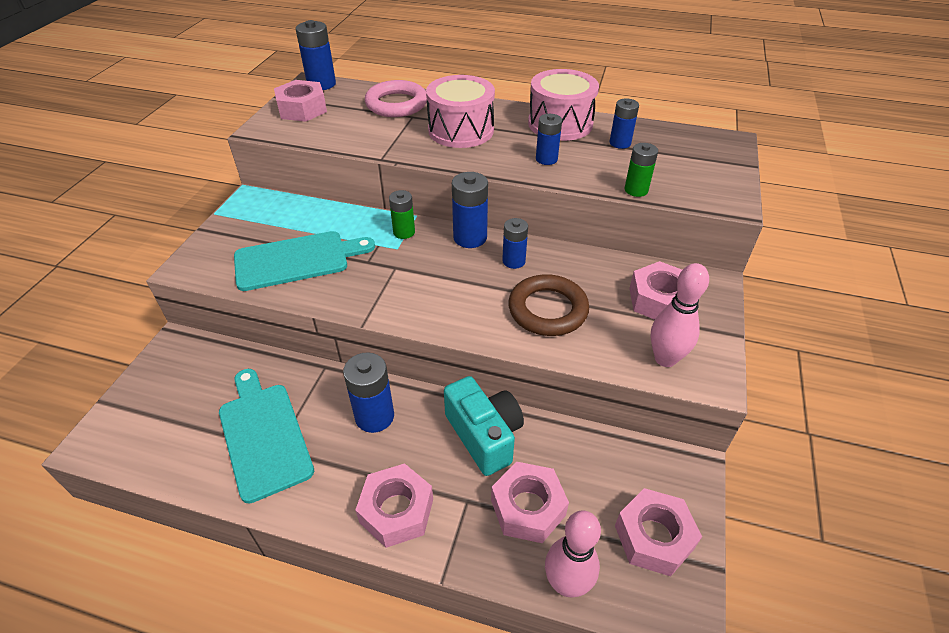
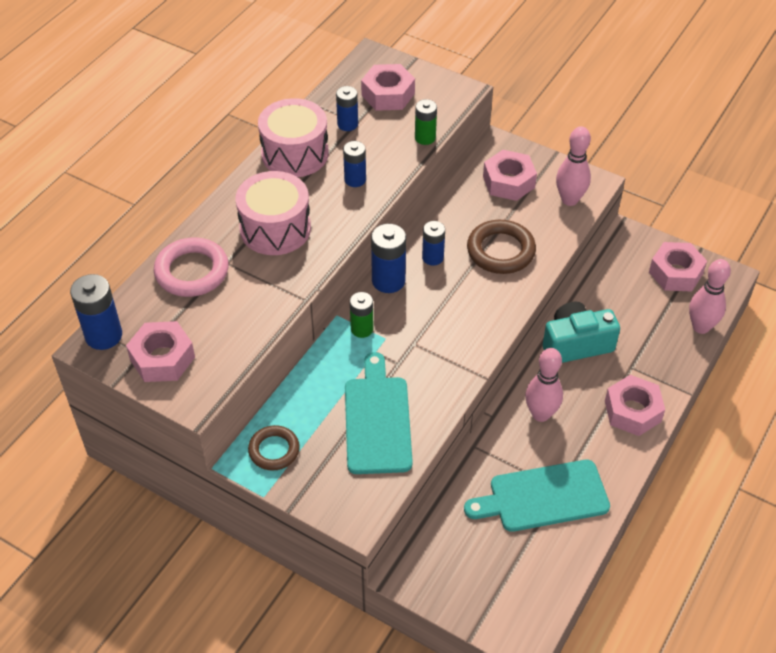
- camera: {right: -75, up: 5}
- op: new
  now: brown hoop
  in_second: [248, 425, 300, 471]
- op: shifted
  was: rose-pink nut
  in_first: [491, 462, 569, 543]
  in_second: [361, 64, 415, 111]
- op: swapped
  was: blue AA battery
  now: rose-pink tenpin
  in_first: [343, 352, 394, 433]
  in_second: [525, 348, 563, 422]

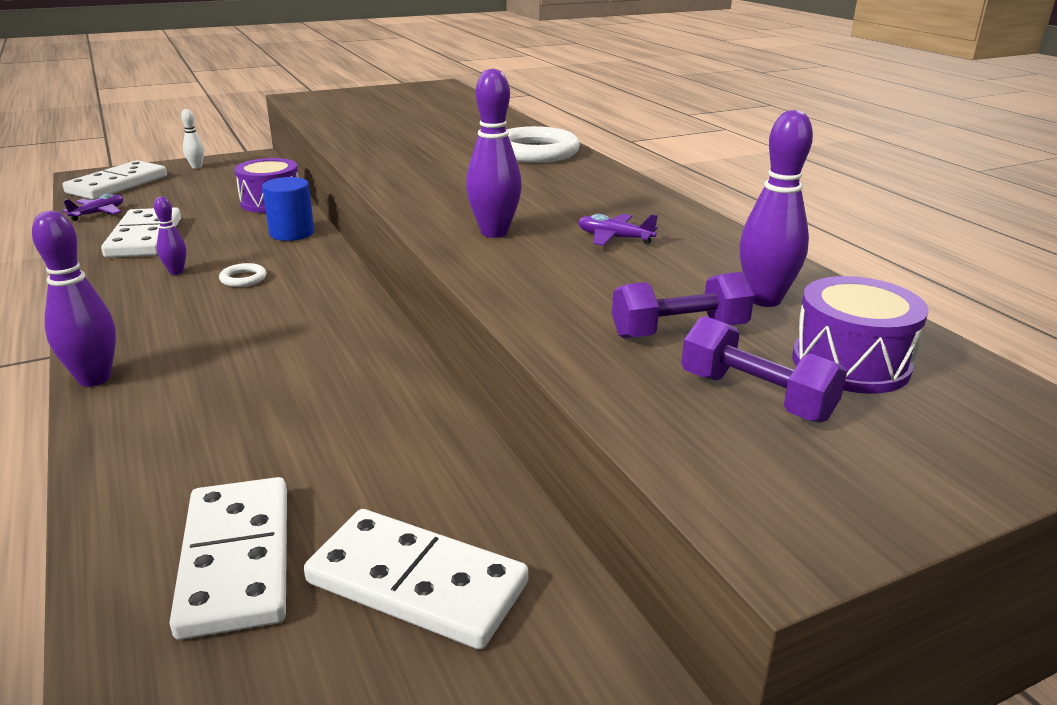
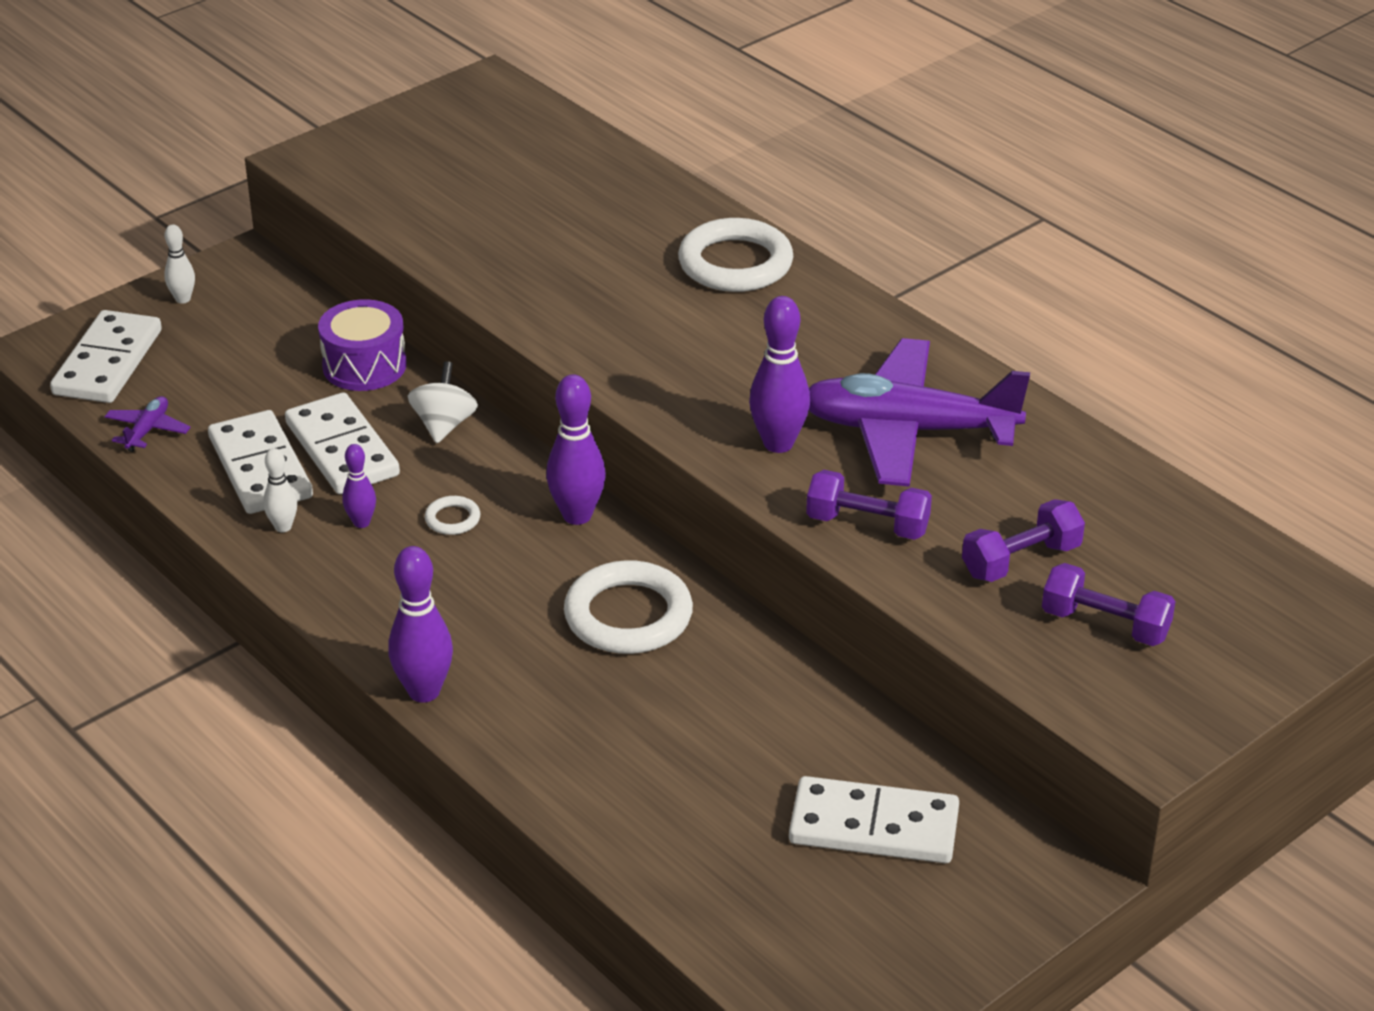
- camera: {right: -15, up: 10}
- op: gone
  was: purple snare drum
  in_first: [792, 276, 929, 394]
- op: new
  now: pure white tenpin
  in_second: [263, 448, 297, 532]
- op: new
  now: pure white hoop
  in_second: [564, 560, 693, 654]
- op: new
  now: purple dumbbell
  in_second: [806, 470, 932, 540]
- op: shifted
  was: pure white domino
  in_first: [169, 477, 287, 640]
  in_second: [285, 392, 400, 494]
- op: shifted
  was: purple tenpin
  in_first: [739, 110, 813, 307]
  in_second: [546, 374, 606, 525]
- op: swapped
  was: blue cylinder
  now: pure white spinning top
  in_first: [262, 177, 314, 241]
  in_second: [408, 361, 478, 443]
- op: scaled
  was: purple aeroplane
  in_first: [578, 214, 658, 246]
  in_second: [809, 338, 1030, 487]
  ratio: 2.5

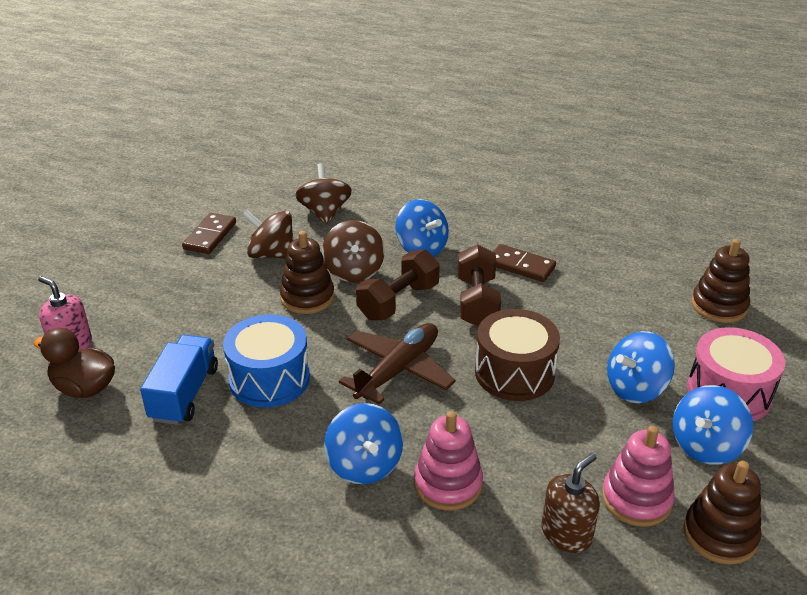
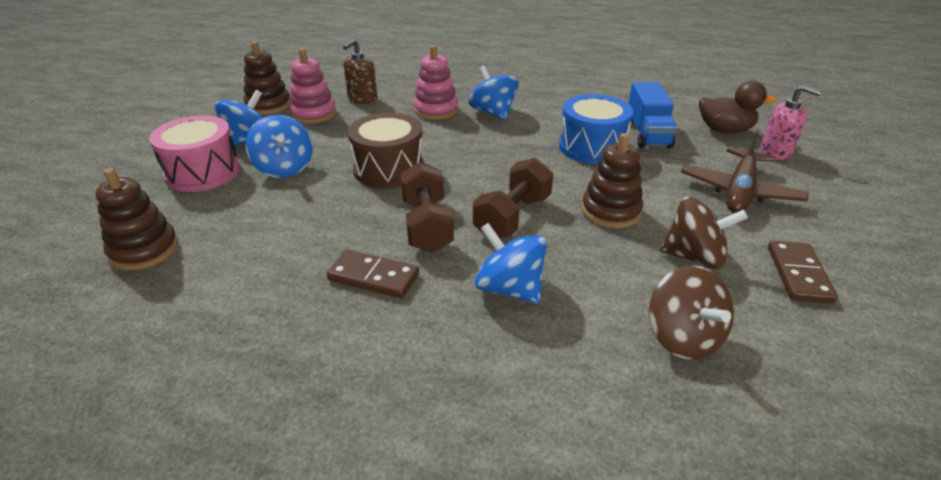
- camera: {right: 170, up: 0}
- op: gone
  was: brown spinning top
  in_first: [322, 220, 385, 282]
- op: shifted
  was: brown aeroplane
  in_first: [339, 323, 456, 405]
  in_second: [681, 129, 809, 213]
- op: rotated
  was: blue spinning top
  in_first: [607, 331, 675, 403]
  in_second: [245, 115, 313, 178]
  clockwise: 105

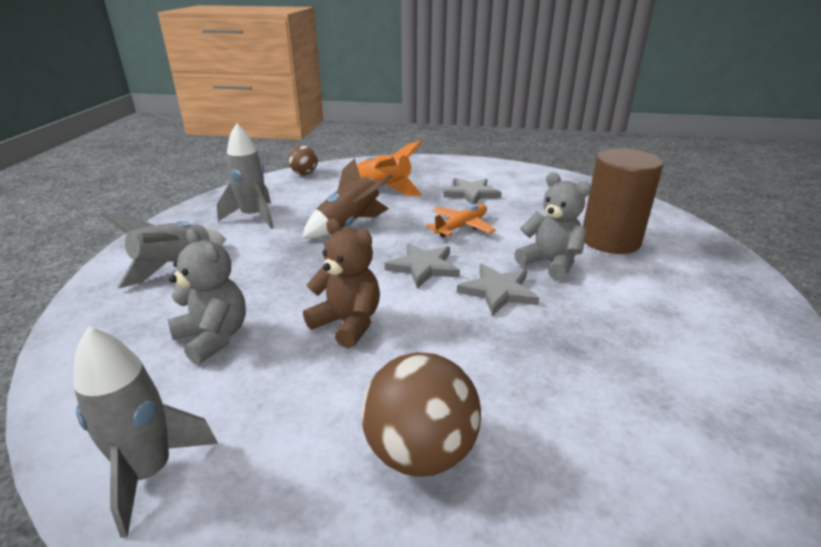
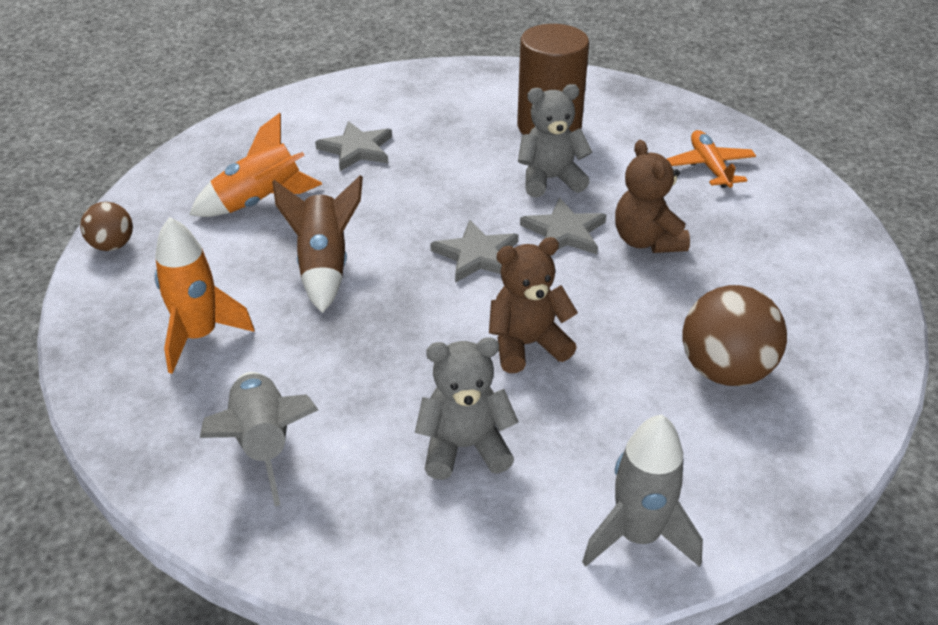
- camera: {right: -55, up: 10}
- op: new
  now: brown teddy
  in_second: [615, 140, 690, 253]
- op: shifted
  was: orange-coloured aeroplane
  in_first: [426, 204, 496, 237]
  in_second: [667, 130, 756, 188]
- op: repainted
  was: grey spaceship
  now: orange-coloured spaceship
  in_first: [217, 123, 274, 228]
  in_second: [155, 217, 255, 374]

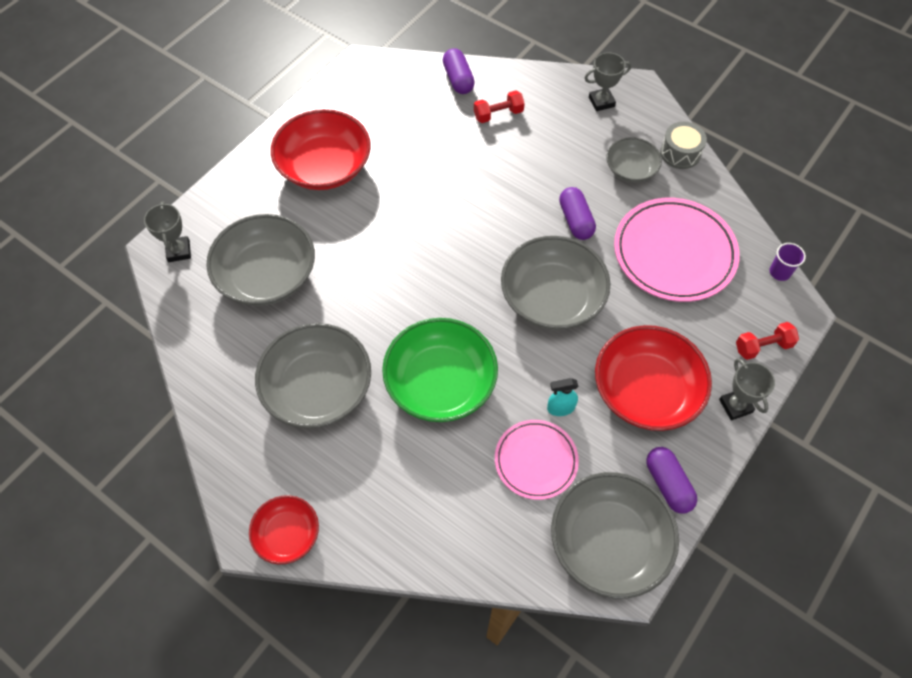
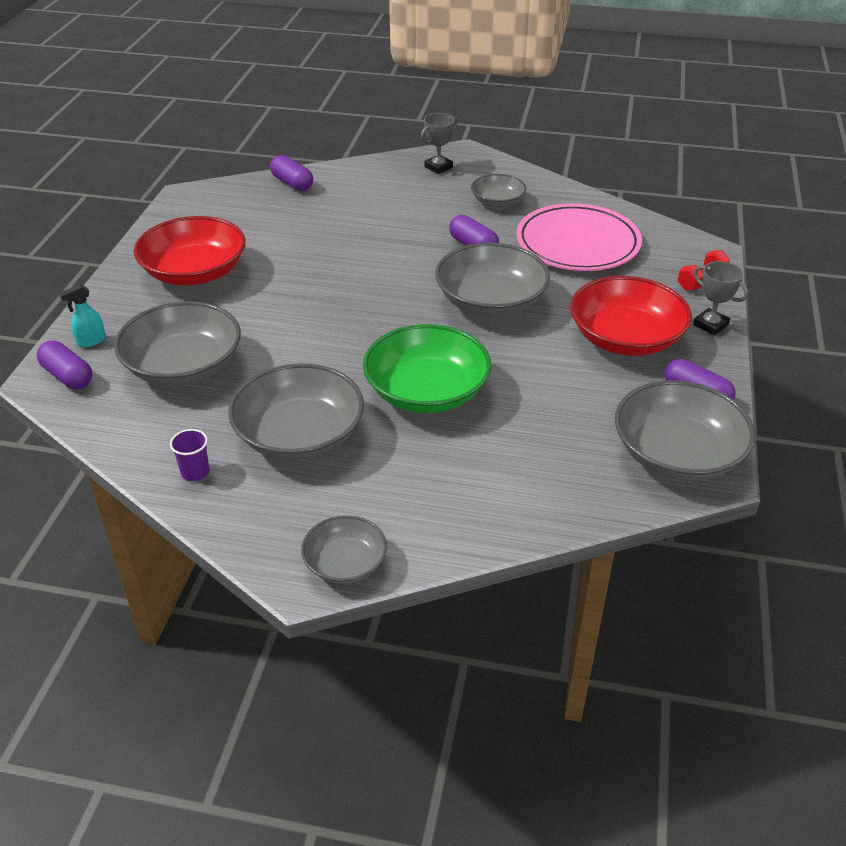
- camera: {right: -25, up: -20}
- op: gone
  was: scarlet dumbbell
  in_first: [474, 91, 525, 123]
- op: gone
  was: rose-pink flat dish
  in_first: [495, 420, 579, 500]
- op: gone
  was: grey snare drum
  in_first: [660, 122, 707, 169]
- op: shifted
  was: aqua sprayer
  in_first: [547, 378, 578, 416]
  in_second: [59, 284, 106, 347]
- op: shifted
  was: purple cup
  in_first: [769, 243, 806, 281]
  in_second: [170, 429, 209, 481]
- op: swapped
  was: grey prize cup
  now: purple pill
  in_first: [144, 202, 191, 262]
  in_second: [37, 341, 92, 389]
- op: repainted
  was: scarlet bowl
  now: grey bowl
  in_first: [249, 495, 319, 564]
  in_second: [301, 515, 387, 584]

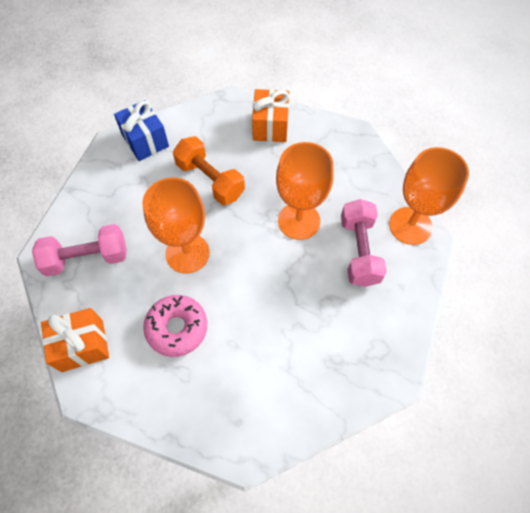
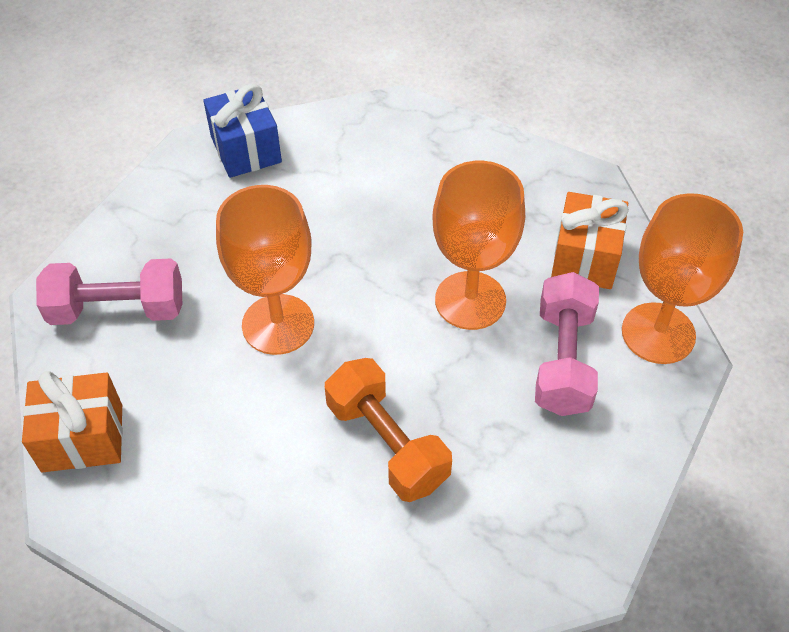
- camera: {right: 10, up: -10}
- op: gone
  was: rose-pink glazed donut
  in_first: [143, 295, 207, 357]
- op: shifted
  was: orange-coloured dumbbell
  in_first: [173, 136, 245, 205]
  in_second: [325, 358, 452, 502]
- op: shifted
  was: orange-coloured wrapped gift
  in_first: [252, 89, 289, 142]
  in_second: [551, 192, 629, 289]

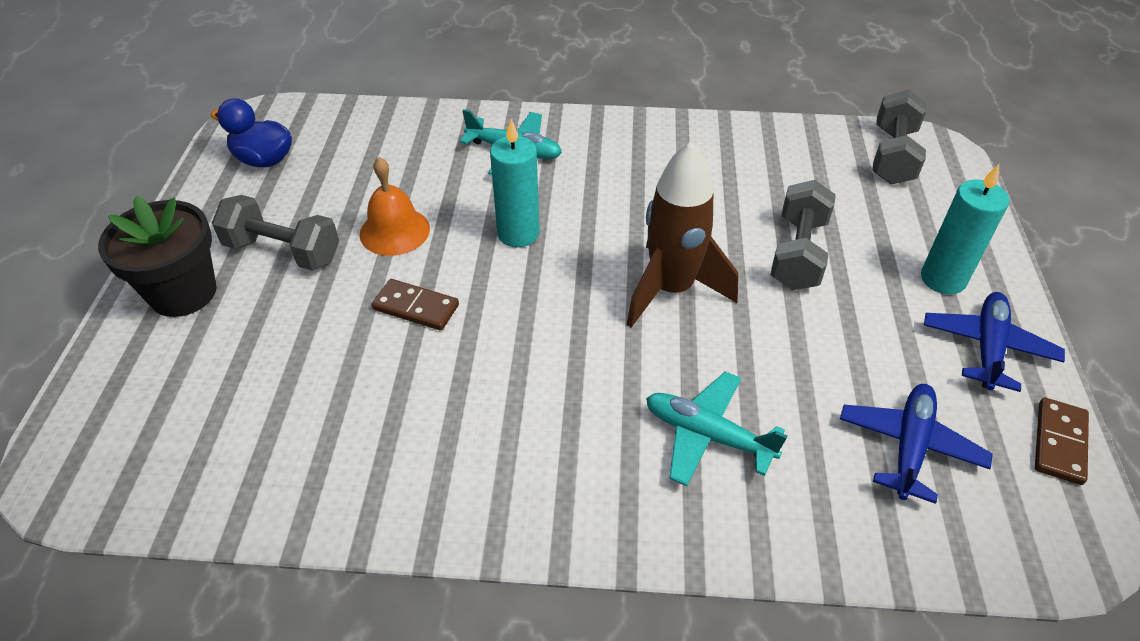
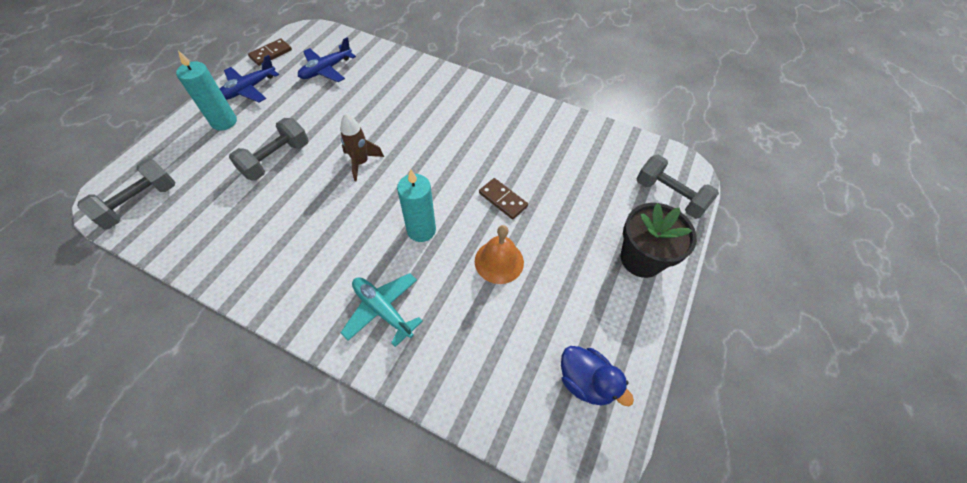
- camera: {right: -160, up: 10}
- op: gone
  was: aqua aeroplane
  in_first: [646, 371, 788, 486]
- op: shifted
  was: grey dumbbell
  in_first: [212, 195, 339, 271]
  in_second: [636, 155, 719, 219]
- op: scaled
  was: brown spaceship
  in_first: [627, 141, 738, 328]
  in_second: [340, 113, 384, 182]
  ratio: 0.62

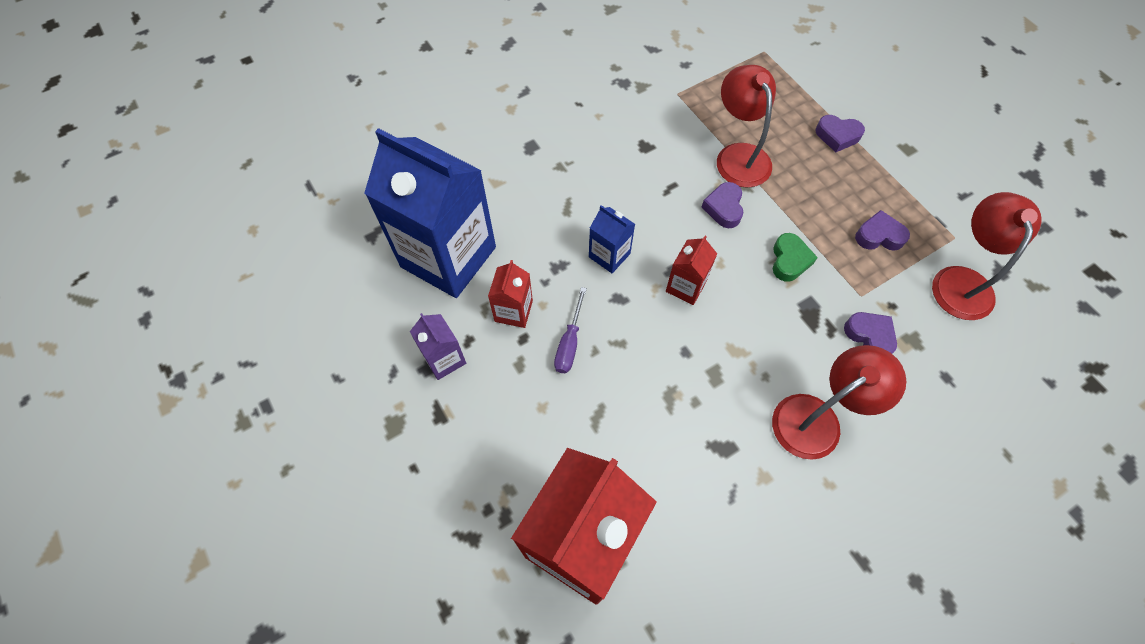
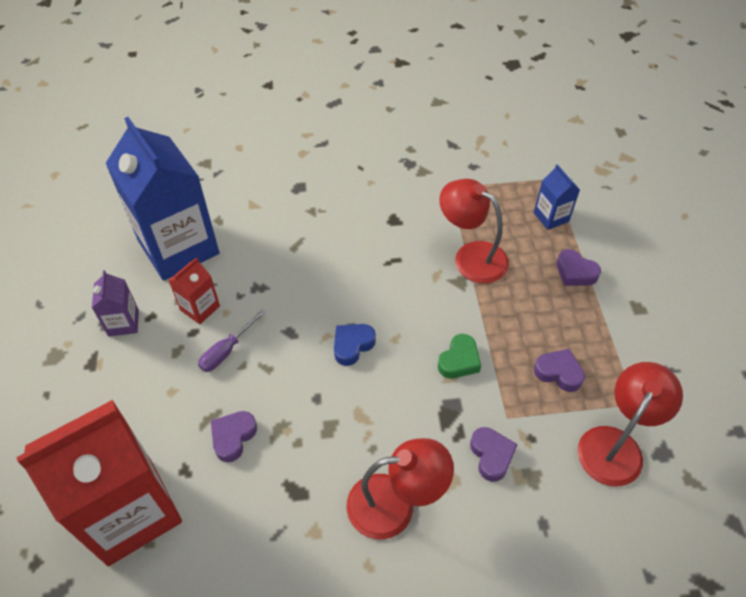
- camera: {right: 25, up: -10}
- op: shifted
  was: blue milk carton
  in_first: [589, 205, 635, 273]
  in_second: [534, 164, 580, 230]
- op: shifted
  was: purple love heart
  in_first: [702, 182, 743, 228]
  in_second: [211, 411, 257, 462]
- op: swapped
  was: scarlet milk carton
  now: blue love heart
  in_first: [666, 235, 717, 305]
  in_second: [334, 324, 376, 366]
- op: rotated
  was: scarlet desk lamp
  in_first: [717, 65, 776, 188]
  in_second: [439, 179, 509, 283]
  clockwise: -60

